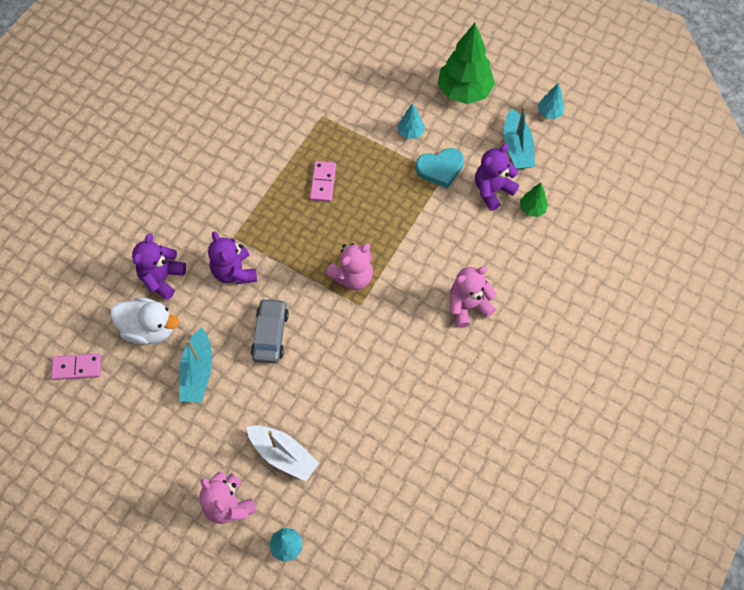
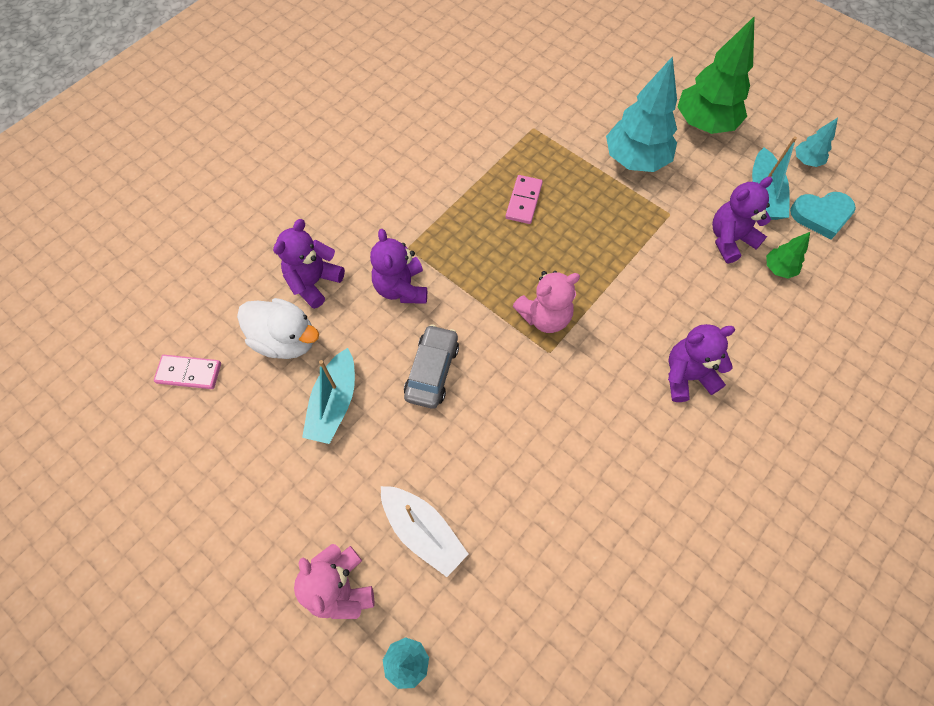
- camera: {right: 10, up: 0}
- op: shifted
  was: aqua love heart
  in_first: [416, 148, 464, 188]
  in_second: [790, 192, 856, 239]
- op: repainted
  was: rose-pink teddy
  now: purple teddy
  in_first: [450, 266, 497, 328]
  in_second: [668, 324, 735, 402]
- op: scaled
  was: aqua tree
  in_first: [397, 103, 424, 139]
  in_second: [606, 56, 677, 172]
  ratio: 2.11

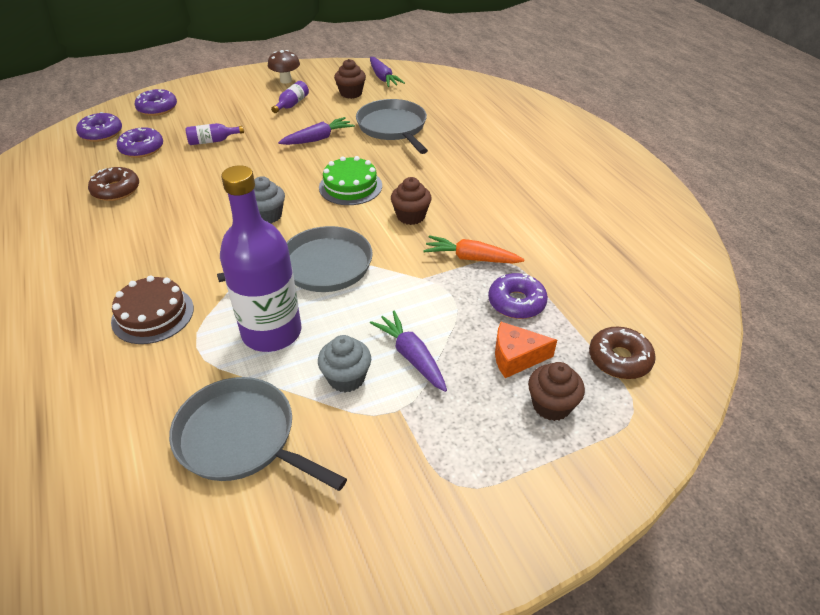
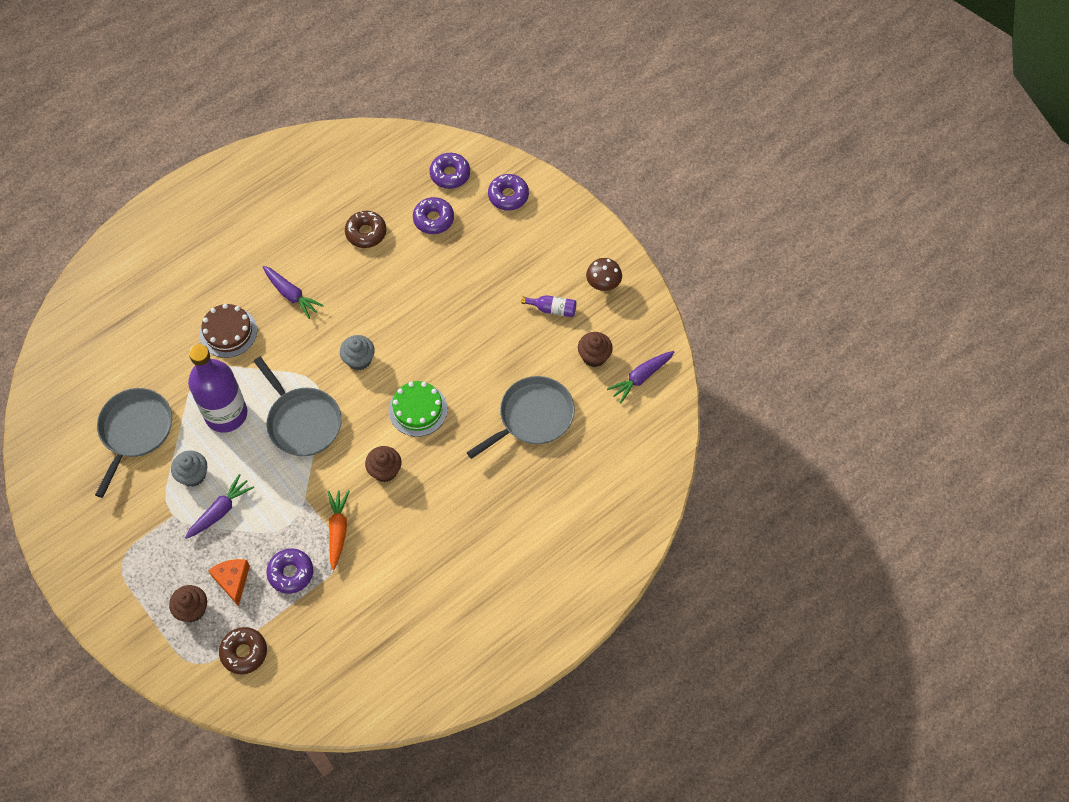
- camera: {right: 75, up: 20}
- op: gone
  was: purple drink bottle
  in_first: [185, 123, 244, 145]
- op: shifted
  was: purple root vegetable
  in_first: [278, 117, 355, 145]
  in_second: [263, 266, 324, 319]

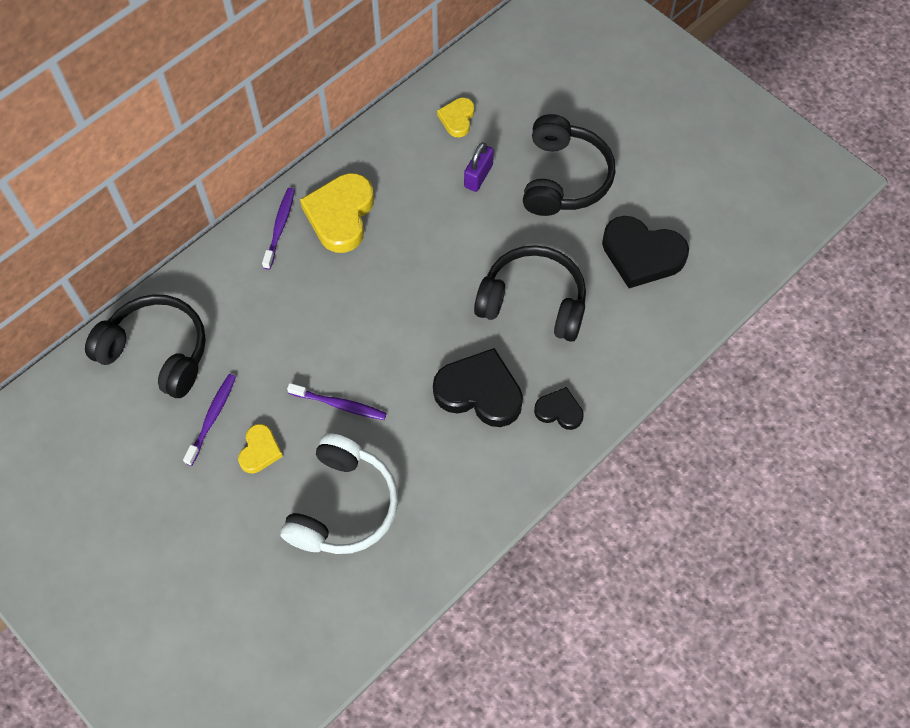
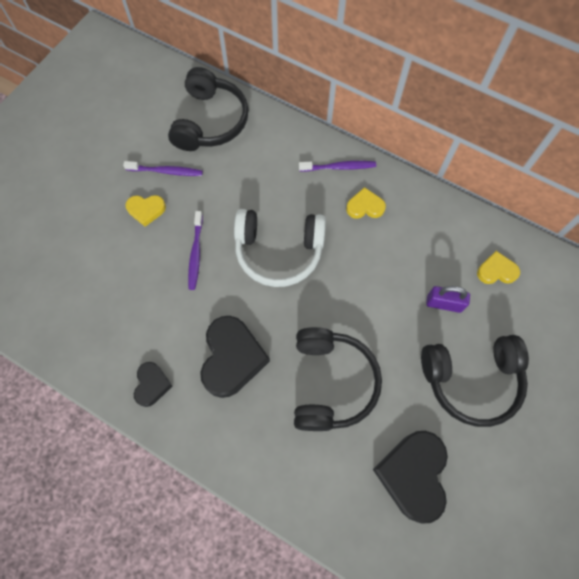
- camera: {right: 75, up: 5}
- op: shifted
  was: pure white headphones
  in_first: [280, 433, 398, 554]
  in_second: [234, 209, 326, 287]
- op: shifted
  was: jet-black love heart
  in_first: [534, 387, 584, 430]
  in_second: [134, 362, 172, 407]
- op: scaled
  was: golden love heart
  in_first: [300, 173, 374, 253]
  in_second: [346, 187, 386, 219]
  ratio: 0.54

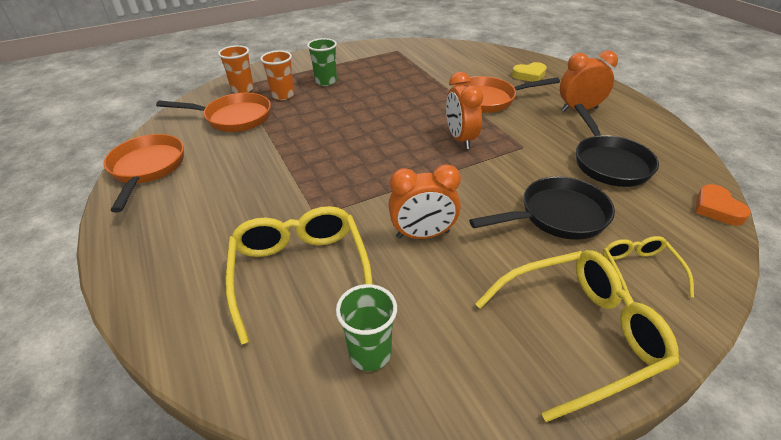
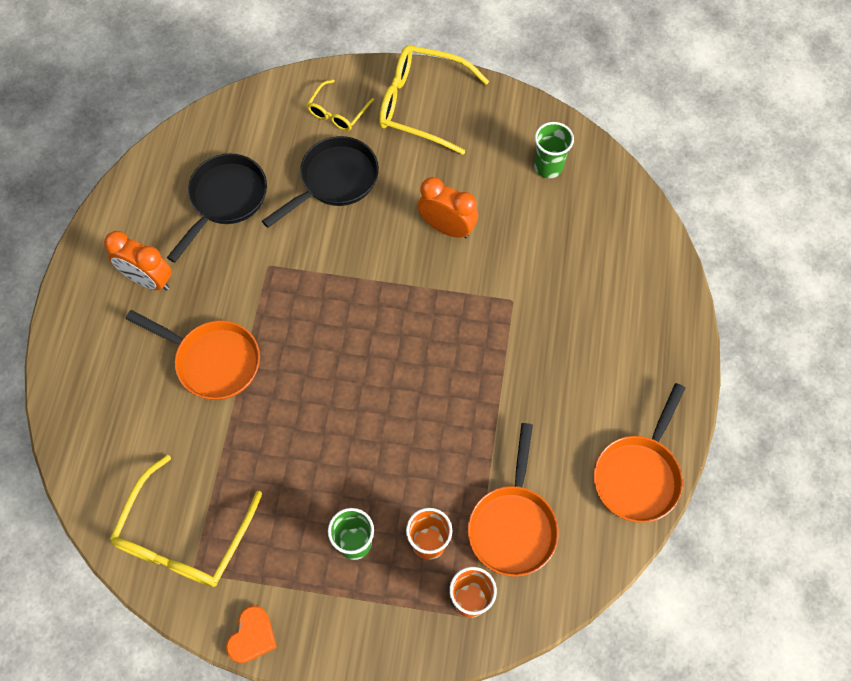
- camera: {right: -145, up: 25}
- op: gone
  was: orange-coloured alarm clock
  in_first: [446, 72, 483, 149]
- op: gone
  was: golden love heart
  in_first: [512, 62, 547, 82]
- op: shifted
  was: golden eyeglasses
  in_first: [225, 206, 373, 345]
  in_second: [110, 455, 262, 587]
- op: shifted
  was: orange-coloured love heart
  in_first: [696, 184, 751, 225]
  in_second: [226, 605, 277, 663]
- op: rotated
  was: orange-coloured pan
  in_first: [156, 93, 271, 132]
  in_second: [468, 423, 559, 577]
  clockwise: -120
- op: rotated
  was: jet-black pan
  in_first: [469, 176, 615, 240]
  in_second: [262, 136, 379, 228]
  clockwise: 120

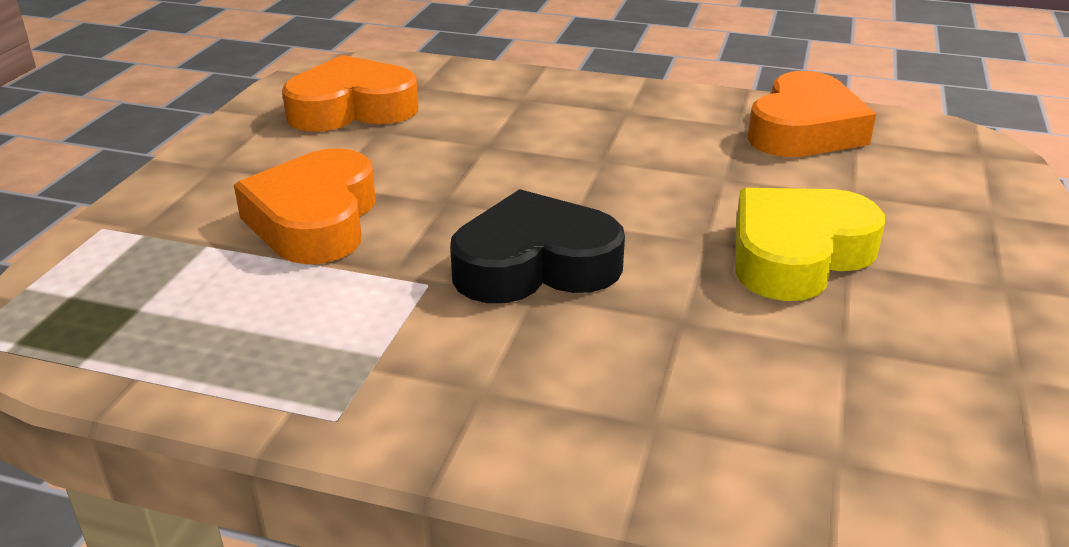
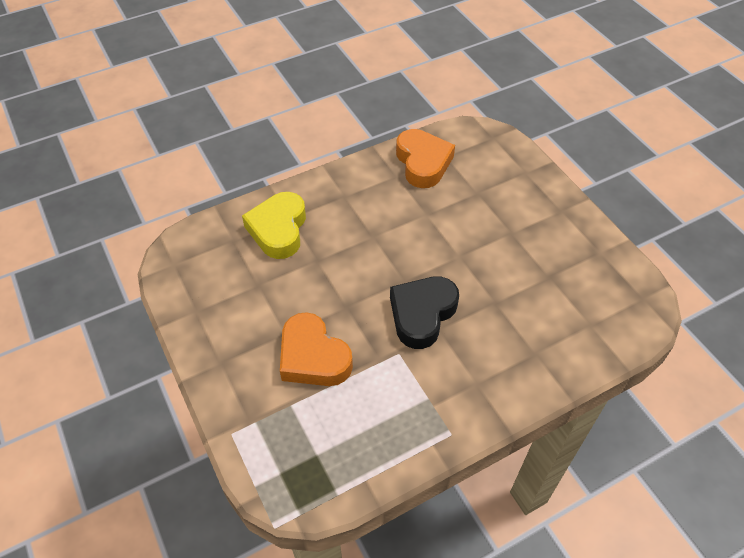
- camera: {right: -45, up: 20}
- op: gone
  was: orange-coloured love heart
  in_first: [282, 55, 418, 132]
- op: shifted
  was: golden love heart
  in_first: [735, 188, 885, 301]
  in_second: [242, 192, 306, 259]

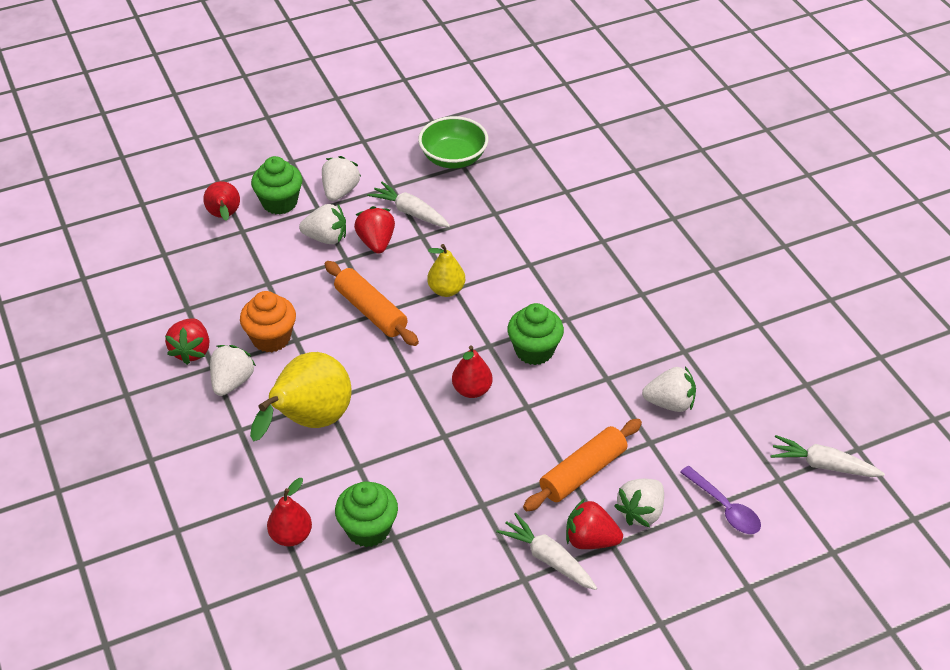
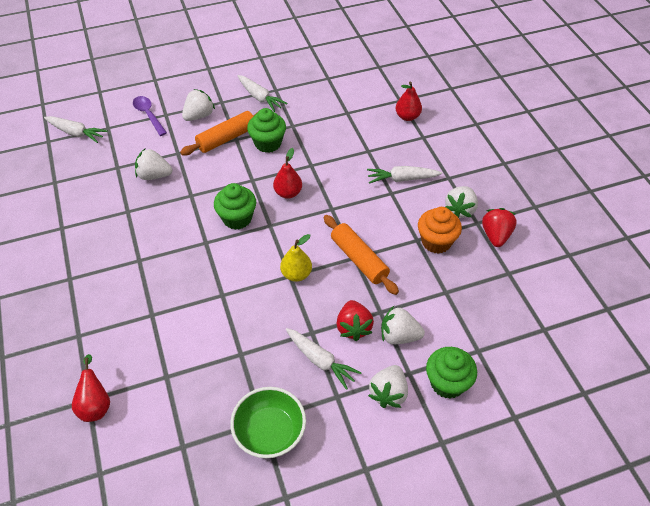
- camera: {right: -175, up: 5}
- op: gone
  was: scarlet strawberry
  in_first: [566, 498, 623, 549]
- op: shifted
  was: scarlet toy pear
  in_first: [203, 181, 240, 221]
  in_second: [72, 354, 110, 422]
- op: shifted
  was: emerald cupcake
  in_first: [335, 482, 398, 547]
  in_second: [247, 108, 286, 153]
- op: swapped
  was: golden toy pear
  now: pure white root vegetable
  in_first: [250, 352, 352, 441]
  in_second: [367, 166, 442, 184]

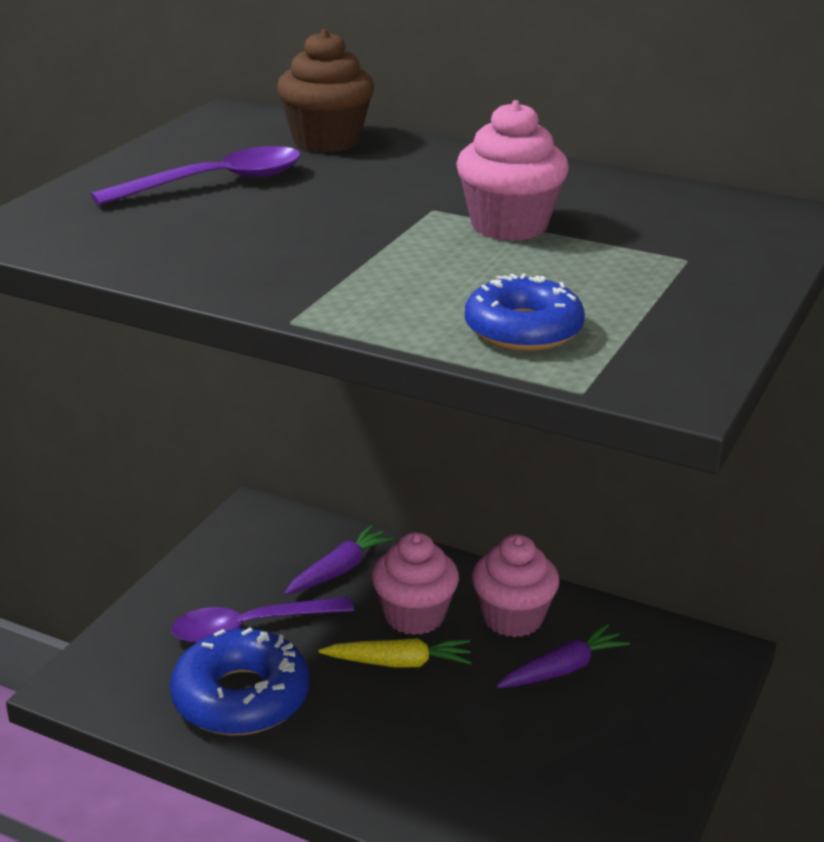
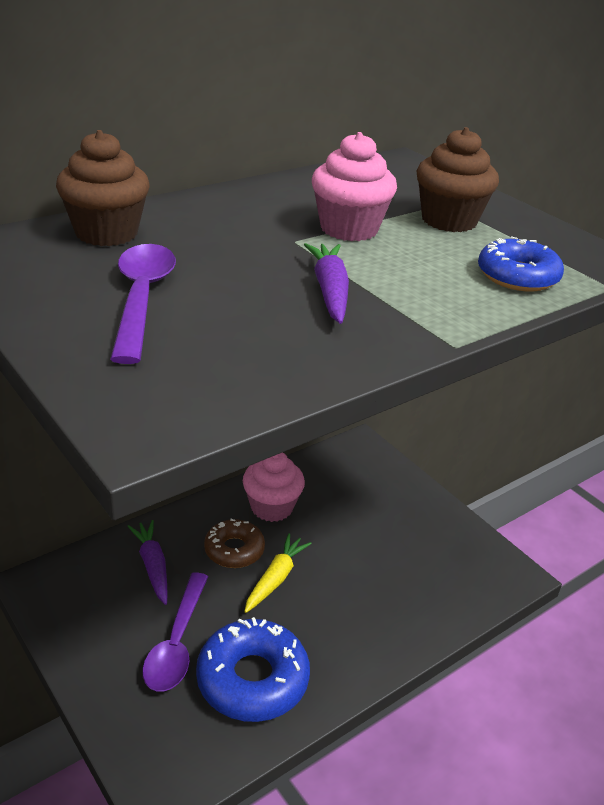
- camera: {right: -65, up: 5}
- op: new
  now: brown cupcake
  in_second: [417, 127, 499, 232]
- op: shifted
  was: purple root vegetable
  in_first: [496, 624, 630, 688]
  in_second: [304, 243, 349, 324]
- op: swapped
  was: rose-pink cupcake
  now: brown glazed donut
  in_first: [372, 532, 459, 635]
  in_second: [204, 519, 265, 568]

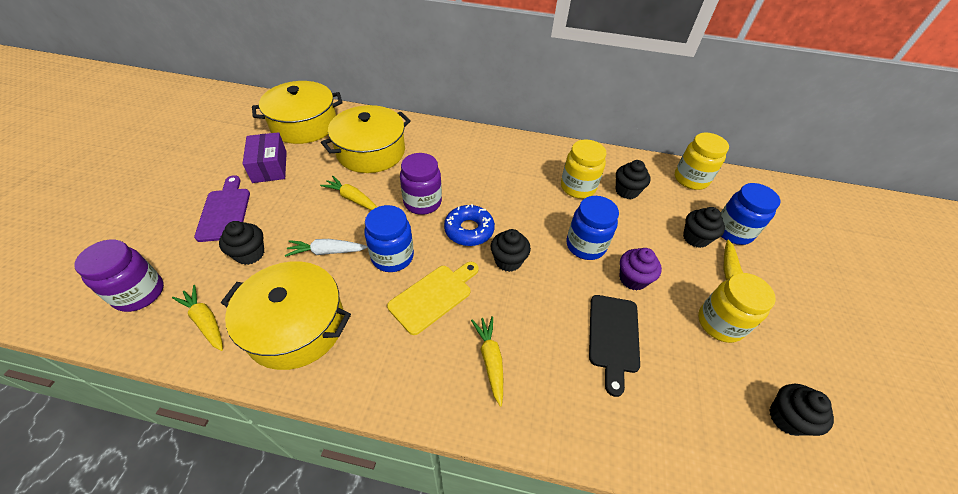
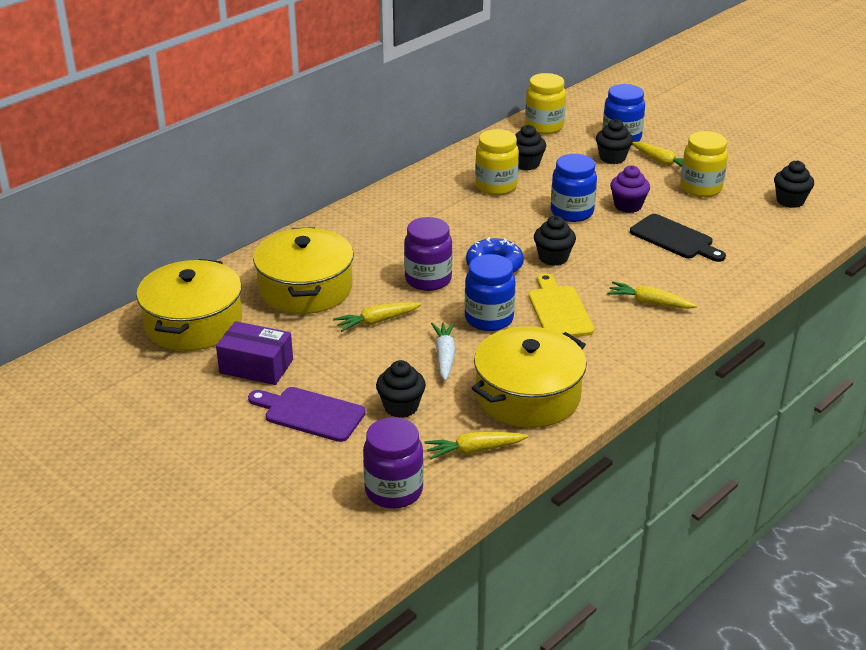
- camera: {right: -55, up: -15}
- op: rotated
  was: pure white root vegetable
  in_first: [285, 239, 367, 257]
  in_second: [431, 322, 456, 381]
  clockwise: 150

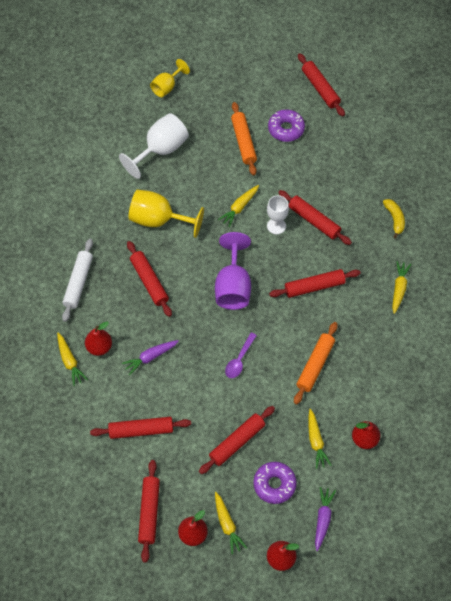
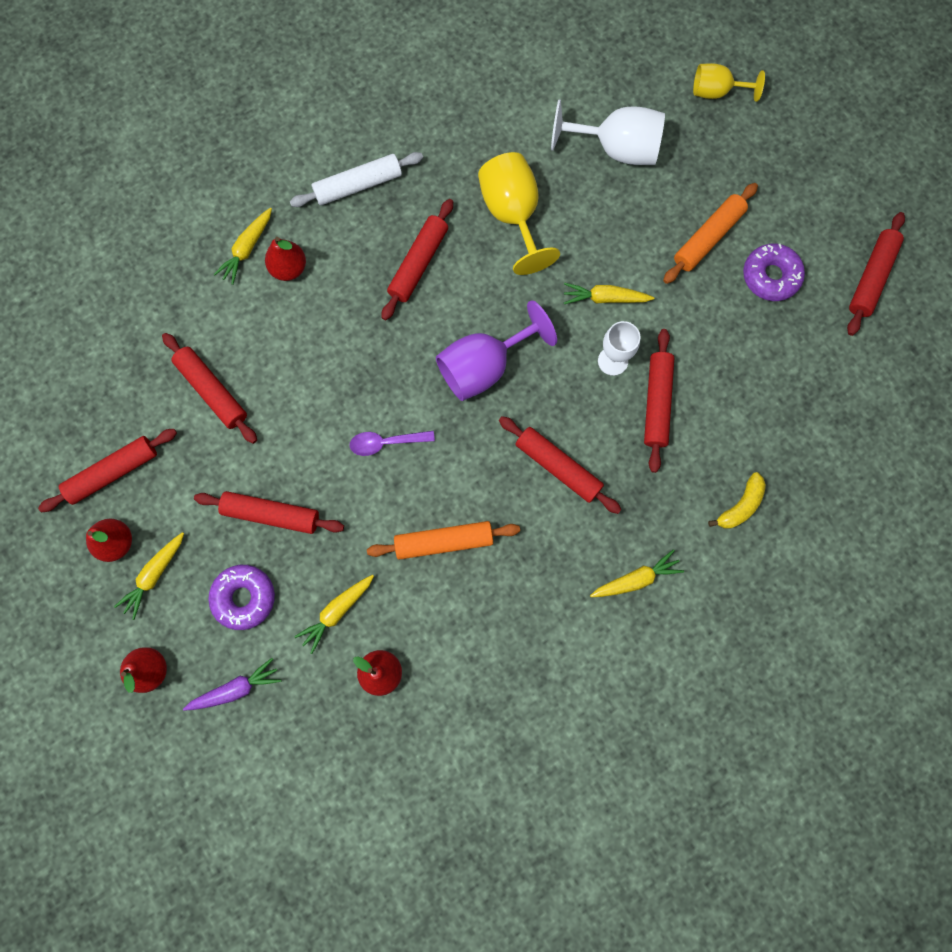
- camera: {right: 55, up: 15}
- op: gone
  was: purple root vegetable
  in_first: [122, 340, 179, 375]

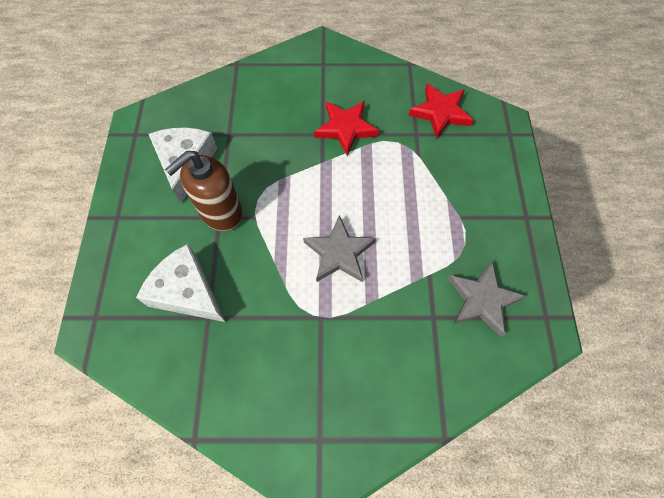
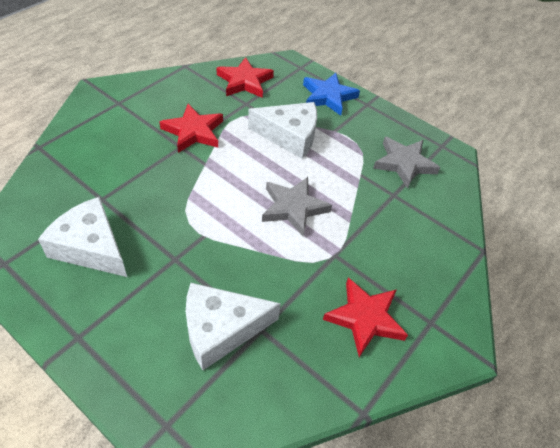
- camera: {right: -55, up: -15}
- op: gone
  was: brown pump bottle
  in_first: [165, 151, 243, 231]
- op: new
  now: pure white piece of cheese
  in_second: [248, 102, 317, 159]
- op: new
  now: blue star shape
  in_second: [303, 73, 360, 116]
- op: new
  now: scarlet star shape
  in_second: [323, 278, 408, 357]

